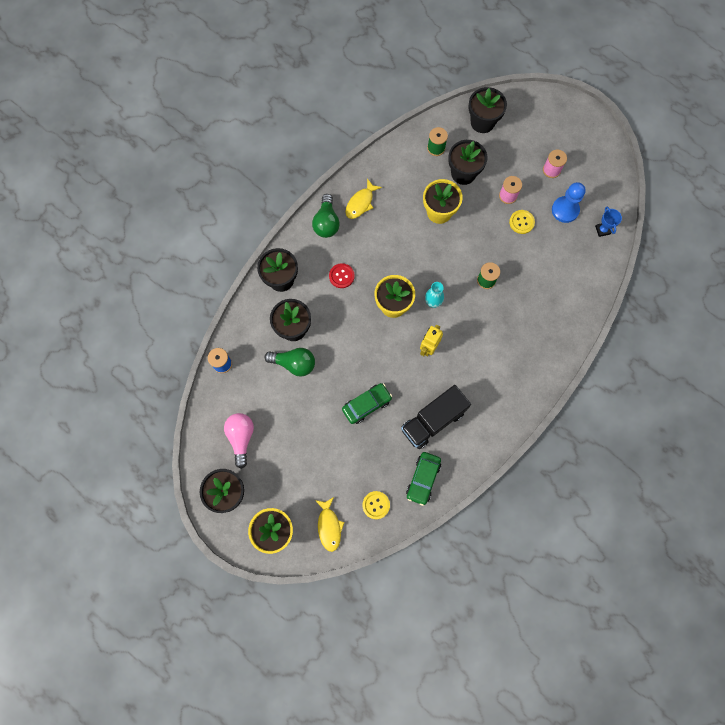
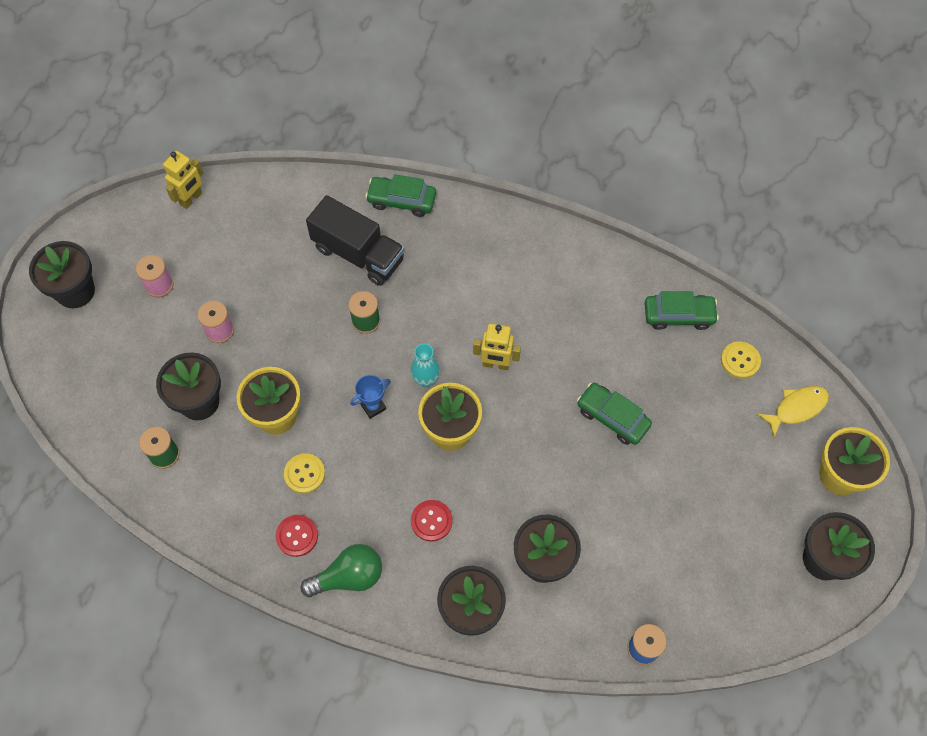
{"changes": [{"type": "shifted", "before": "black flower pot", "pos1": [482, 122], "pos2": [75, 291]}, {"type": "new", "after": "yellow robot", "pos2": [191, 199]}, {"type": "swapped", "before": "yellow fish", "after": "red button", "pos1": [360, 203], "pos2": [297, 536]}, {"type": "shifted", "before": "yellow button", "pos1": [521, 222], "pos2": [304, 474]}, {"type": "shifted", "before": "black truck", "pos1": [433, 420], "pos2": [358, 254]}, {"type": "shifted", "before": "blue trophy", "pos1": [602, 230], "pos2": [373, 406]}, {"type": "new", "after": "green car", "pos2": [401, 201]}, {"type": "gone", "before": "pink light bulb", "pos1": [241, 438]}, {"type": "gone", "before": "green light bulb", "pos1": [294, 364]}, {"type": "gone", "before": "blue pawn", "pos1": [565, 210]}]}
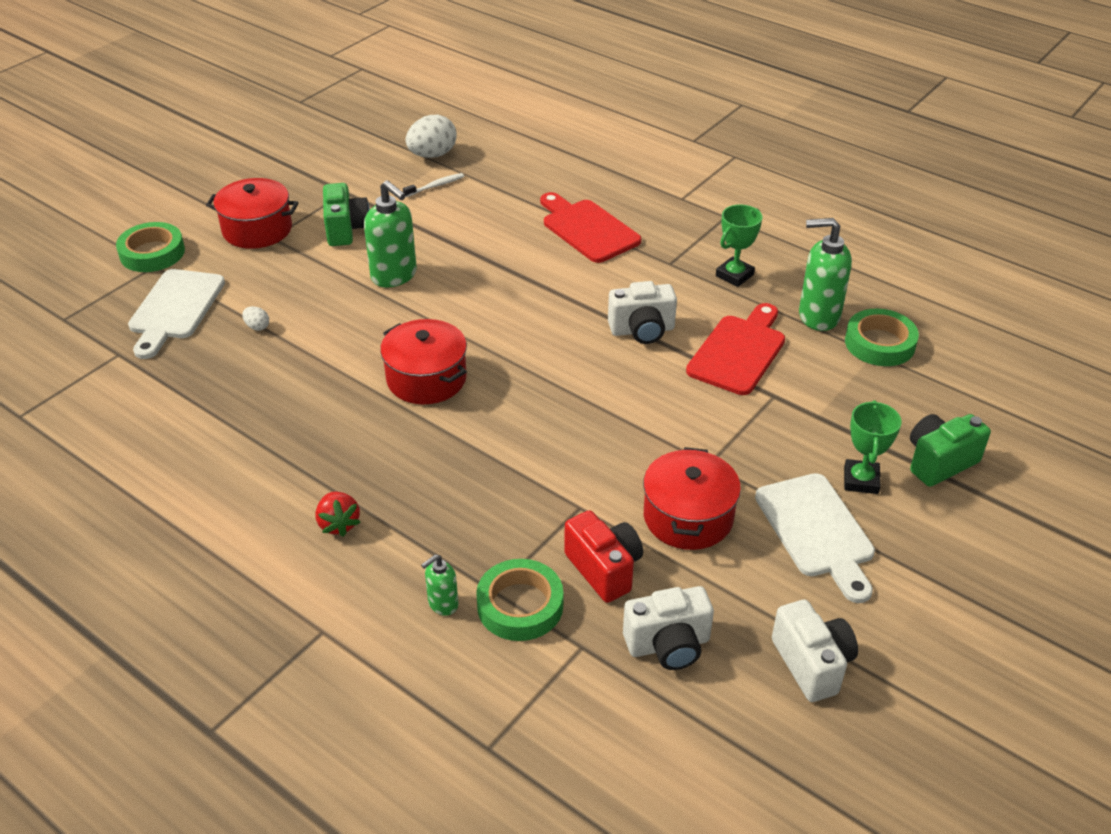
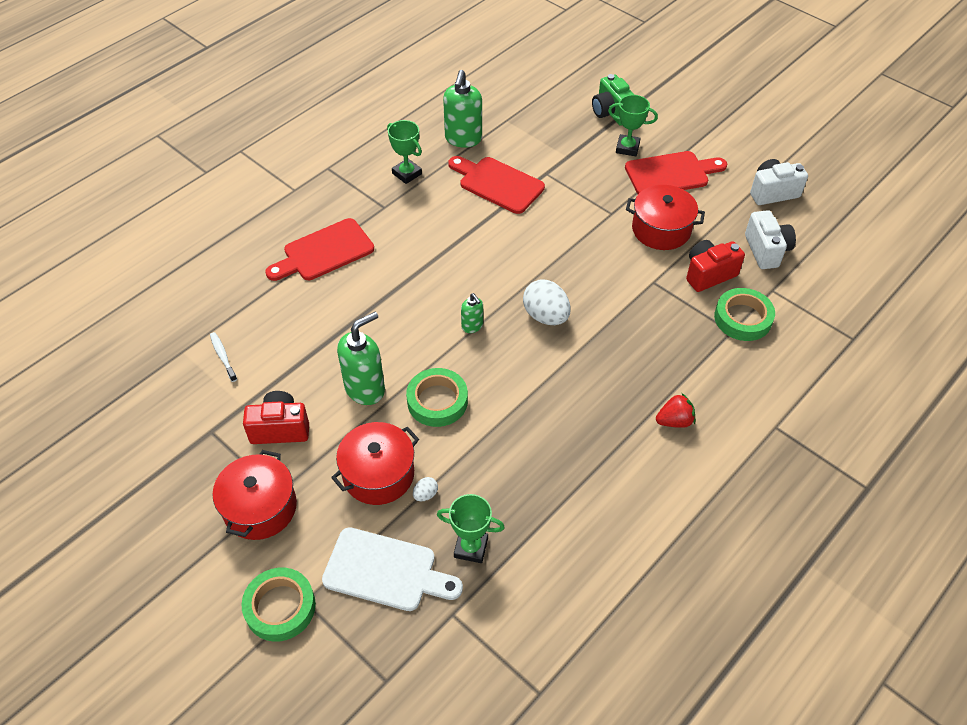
{"changes": [{"type": "repainted", "before": "green camera", "after": "red camera", "pos1": [346, 229], "pos2": [280, 428]}, {"type": "shifted", "before": "red pot", "pos1": [426, 379], "pos2": [378, 474]}, {"type": "shifted", "before": "green tape", "pos1": [879, 343], "pos2": [437, 401]}, {"type": "new", "after": "green trophy", "pos2": [471, 547]}, {"type": "shifted", "before": "green soap dispenser", "pos1": [443, 604], "pos2": [472, 326]}, {"type": "shifted", "before": "white egg", "pos1": [432, 155], "pos2": [546, 316]}, {"type": "repainted", "before": "white cutting board", "after": "red cutting board", "pos1": [817, 531], "pos2": [671, 174]}, {"type": "gone", "before": "white camera", "pos1": [642, 330]}]}
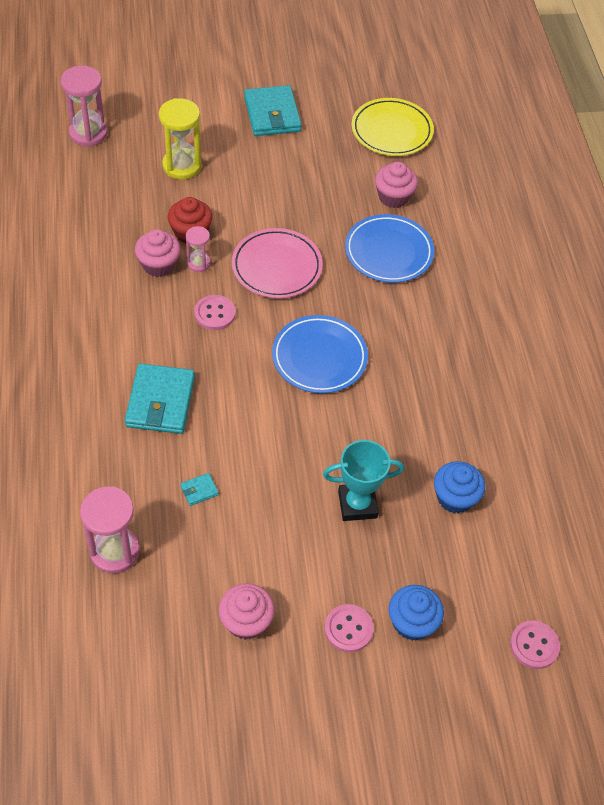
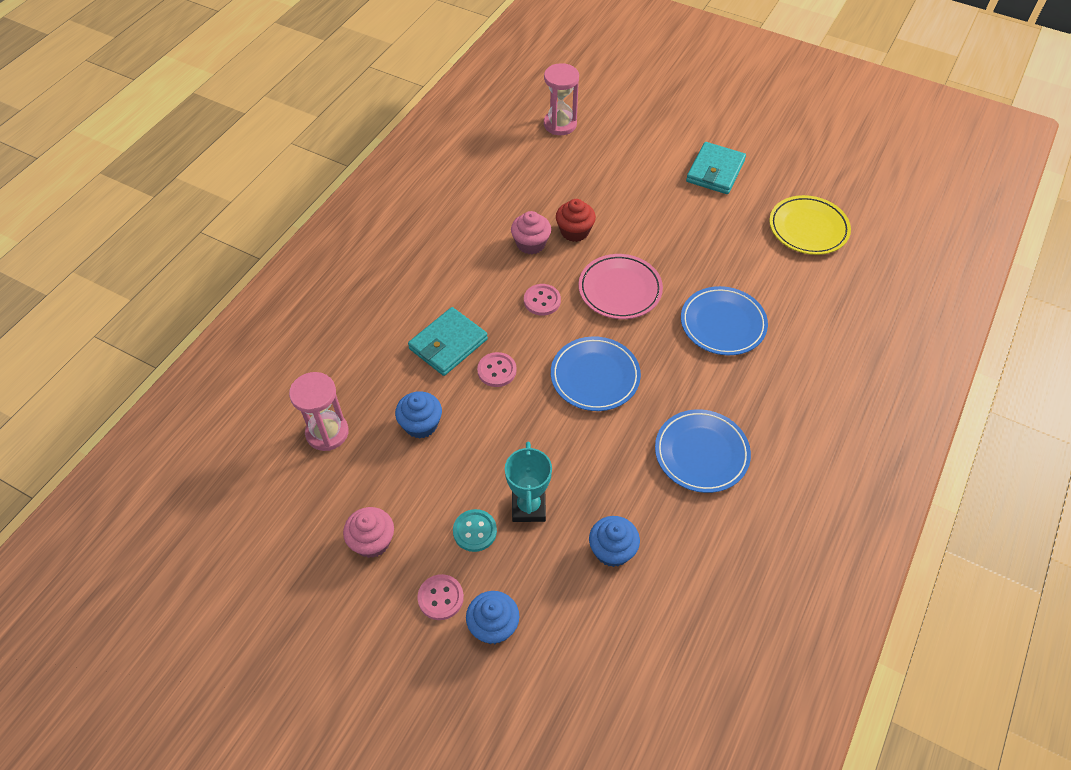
{"changes": [{"type": "swapped", "before": "turquoise wallet", "after": "blue cupcake", "pos1": [199, 490], "pos2": [421, 424]}, {"type": "new", "after": "turquoise button", "pos2": [475, 531]}, {"type": "shifted", "before": "pink button", "pos1": [534, 645], "pos2": [497, 370]}, {"type": "rotated", "before": "turquoise trophy", "pos1": [357, 504], "pos2": [528, 507], "turn": 60}, {"type": "new", "after": "blue plate", "pos2": [701, 453]}, {"type": "gone", "before": "yellow hourglass", "pos1": [182, 166]}, {"type": "gone", "before": "pink hourglass", "pos1": [198, 263]}, {"type": "gone", "before": "pink cupcake", "pos1": [393, 197]}]}
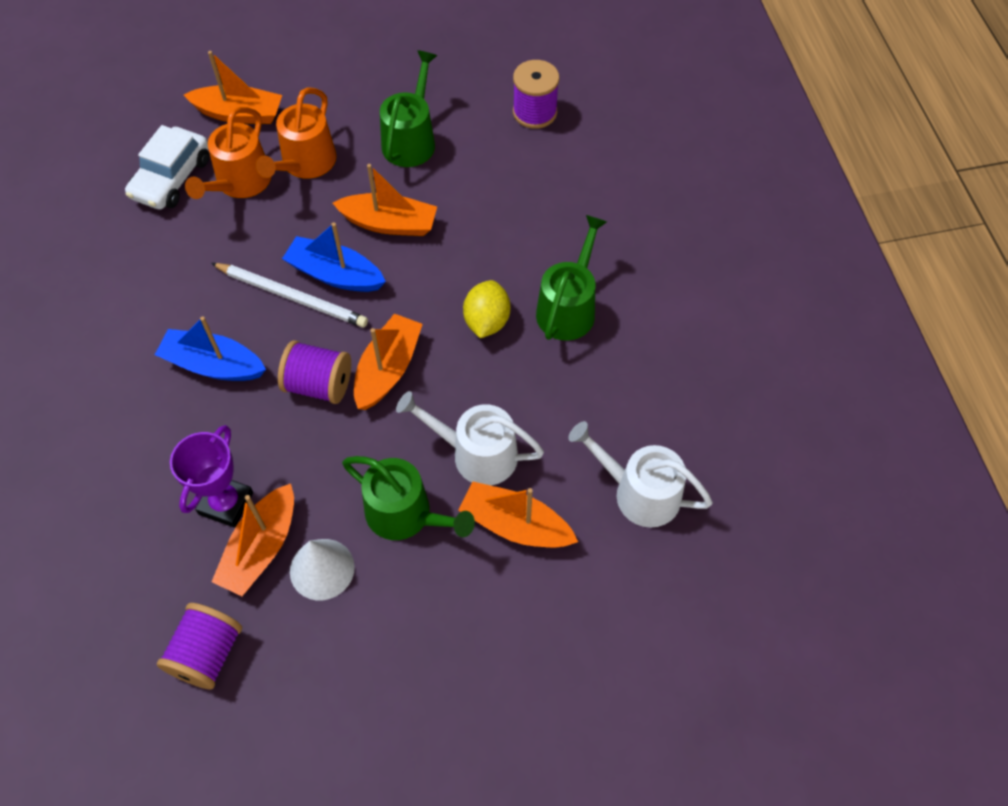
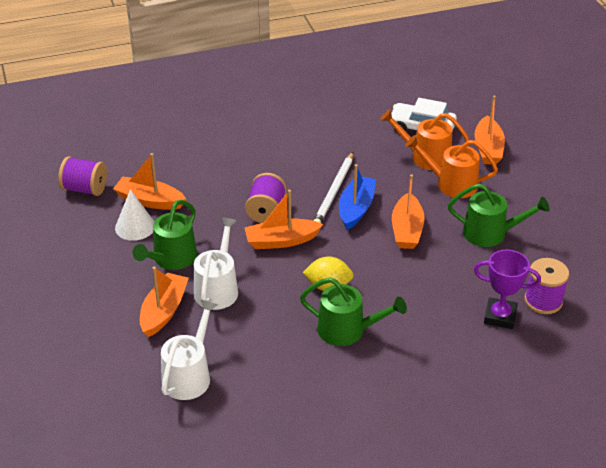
{"changes": [{"type": "rotated", "before": "orange boat", "pos1": [388, 369], "pos2": [281, 241], "turn": 150}, {"type": "shifted", "before": "purple trophy", "pos1": [226, 503], "pos2": [500, 316]}, {"type": "gone", "before": "blue boat", "pos1": [213, 365]}]}
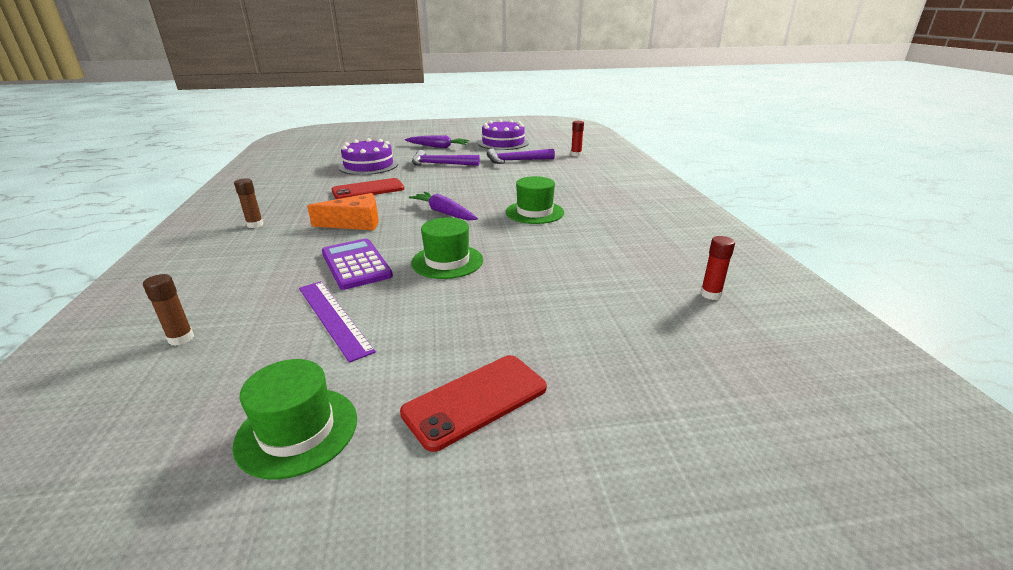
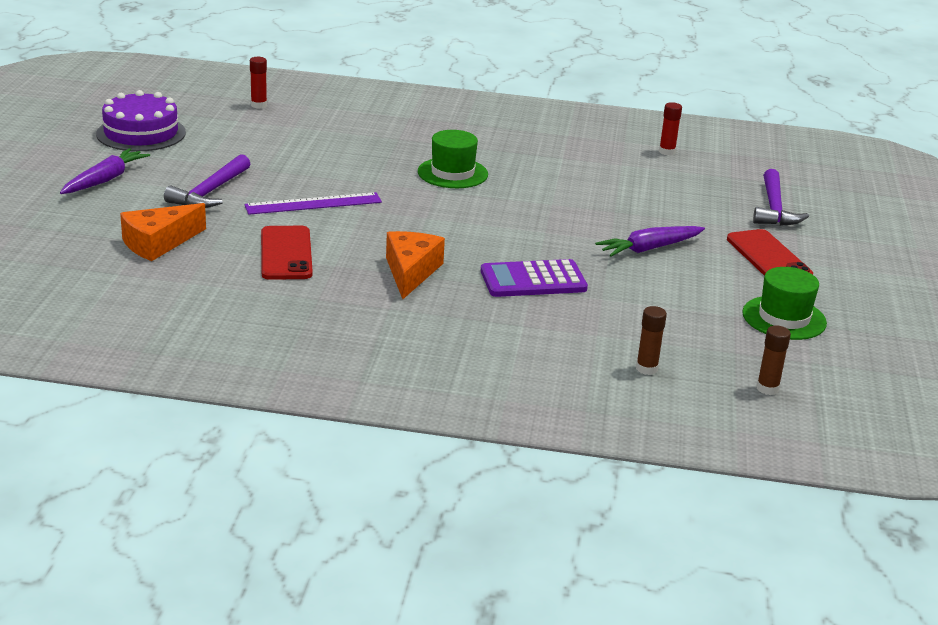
{"changes": [{"type": "swapped", "before": "purple cake", "after": "orange cheese", "pos1": [368, 165], "pos2": [158, 243]}, {"type": "shifted", "before": "purple ruler", "pos1": [333, 317], "pos2": [313, 204]}, {"type": "shifted", "before": "purple carrot", "pos1": [444, 212], "pos2": [649, 248]}, {"type": "shifted", "before": "purple hammer", "pos1": [516, 161], "pos2": [774, 208]}, {"type": "shifted", "before": "brown glue stick", "pos1": [255, 225], "pos2": [767, 388]}, {"type": "gone", "before": "green hat", "pos1": [447, 261]}]}
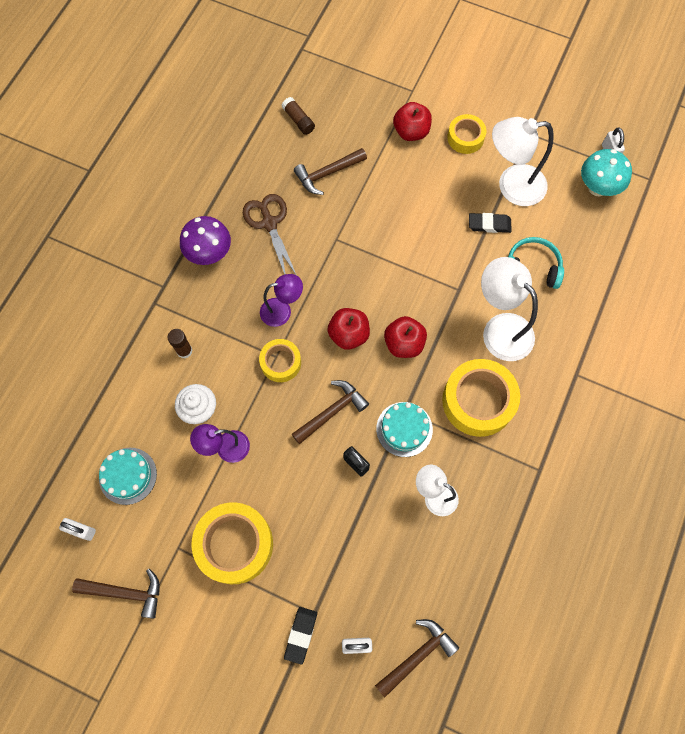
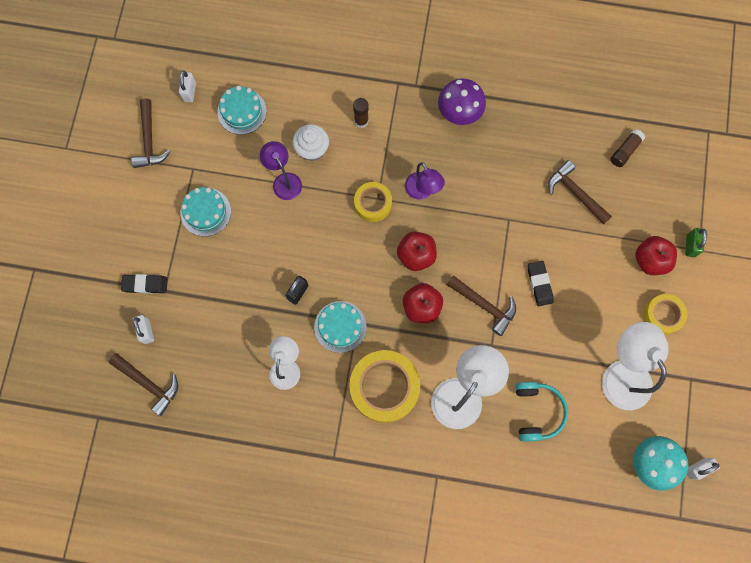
{"changes": [{"type": "swapped", "before": "yellow tape", "after": "turquoise cake", "pos1": [234, 544], "pos2": [205, 212]}, {"type": "shifted", "before": "brown hammer", "pos1": [332, 411], "pos2": [484, 305]}, {"type": "shifted", "before": "black eraser", "pos1": [489, 224], "pos2": [539, 284]}, {"type": "new", "after": "green padlock", "pos2": [690, 245]}, {"type": "gone", "before": "brown scissors", "pos1": [269, 223]}]}
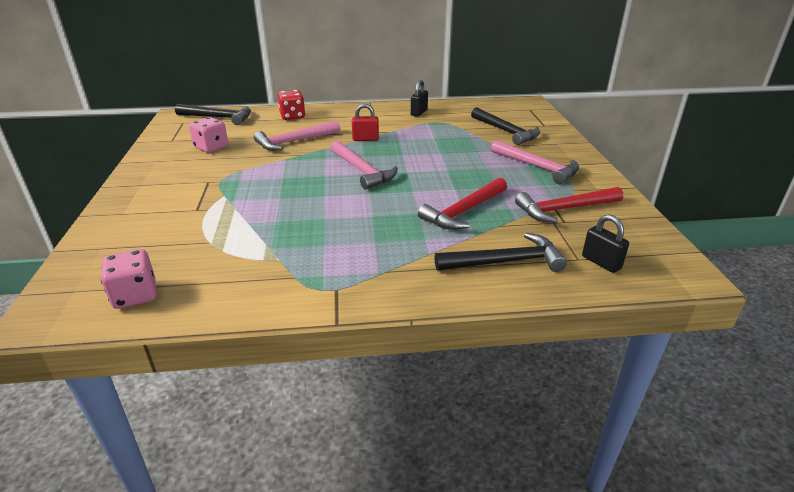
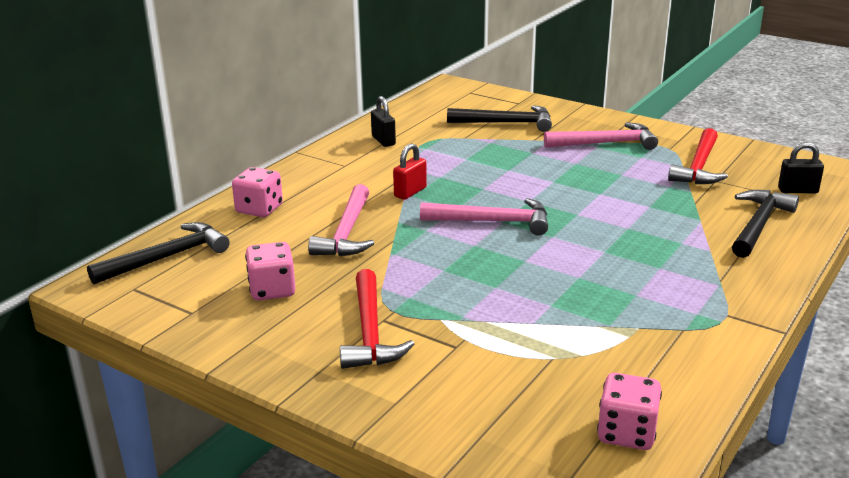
{"changes": [{"type": "repainted", "before": "red dice", "after": "pink dice", "pos1": [292, 116], "pos2": [259, 209]}, {"type": "shifted", "before": "red hammer", "pos1": [463, 211], "pos2": [370, 332]}]}
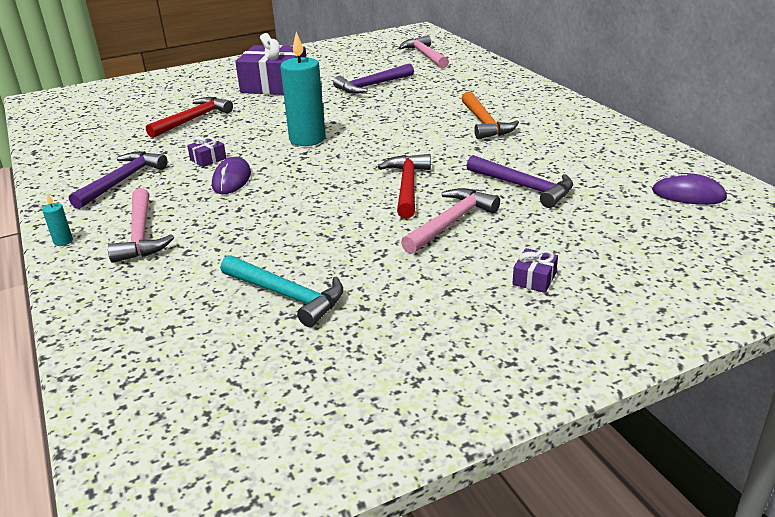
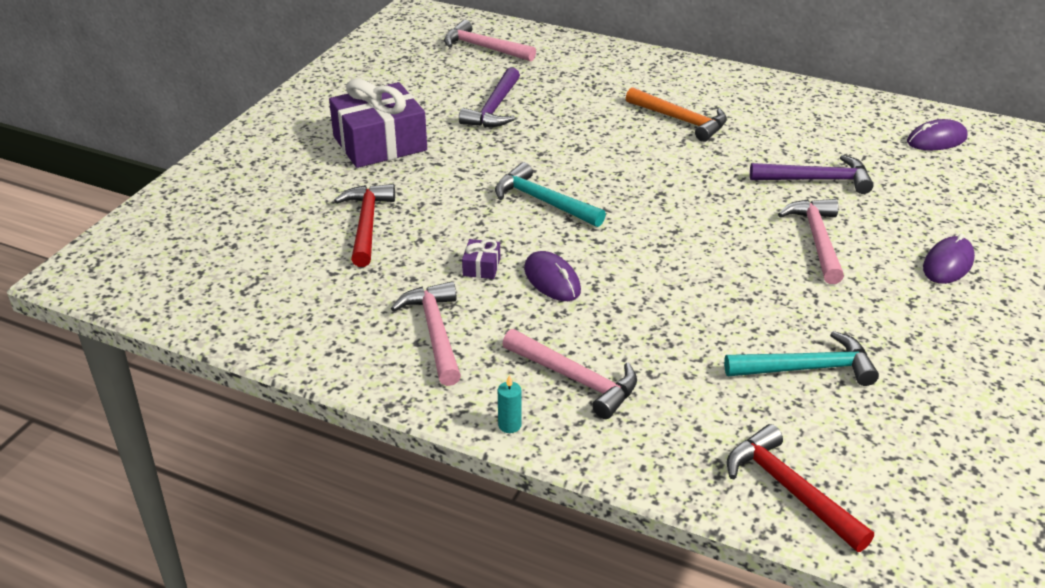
{"changes": [{"type": "repainted", "before": "purple hammer", "after": "pink hammer", "pos1": [122, 181], "pos2": [435, 332]}, {"type": "swapped", "before": "turquoise candle", "after": "turquoise hammer", "pos1": [307, 139], "pos2": [543, 201]}, {"type": "shifted", "before": "red hammer", "pos1": [407, 186], "pos2": [790, 490]}, {"type": "swapped", "before": "purple gift", "after": "purple mouse", "pos1": [534, 279], "pos2": [948, 264]}]}
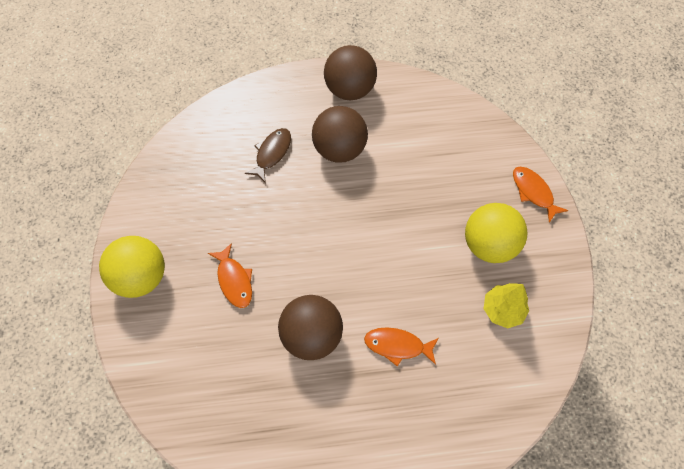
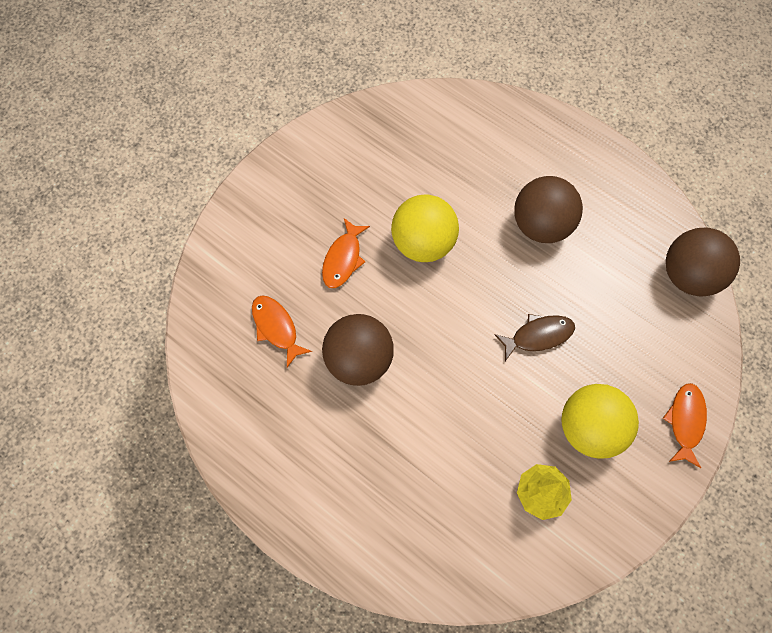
{"changes": [{"type": "shifted", "before": "orange fish", "pos1": [397, 346], "pos2": [276, 327]}, {"type": "shifted", "before": "yellow ball", "pos1": [141, 277], "pos2": [423, 243]}, {"type": "shifted", "before": "brown fish", "pos1": [272, 153], "pos2": [538, 335]}, {"type": "shifted", "before": "brown ball", "pos1": [350, 89], "pos2": [688, 275]}]}
